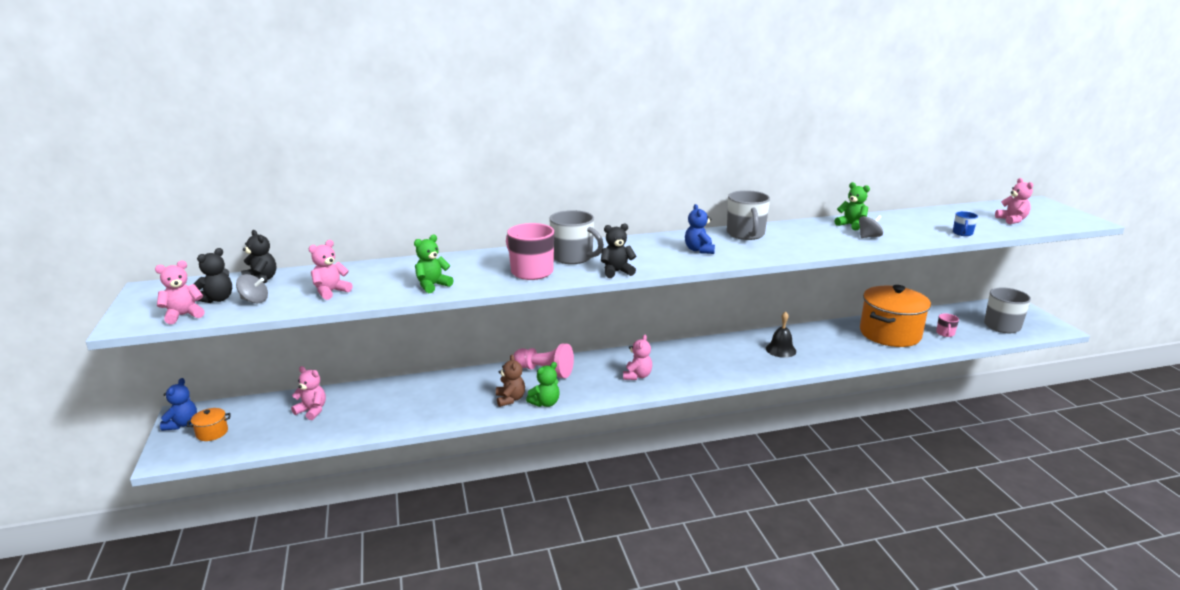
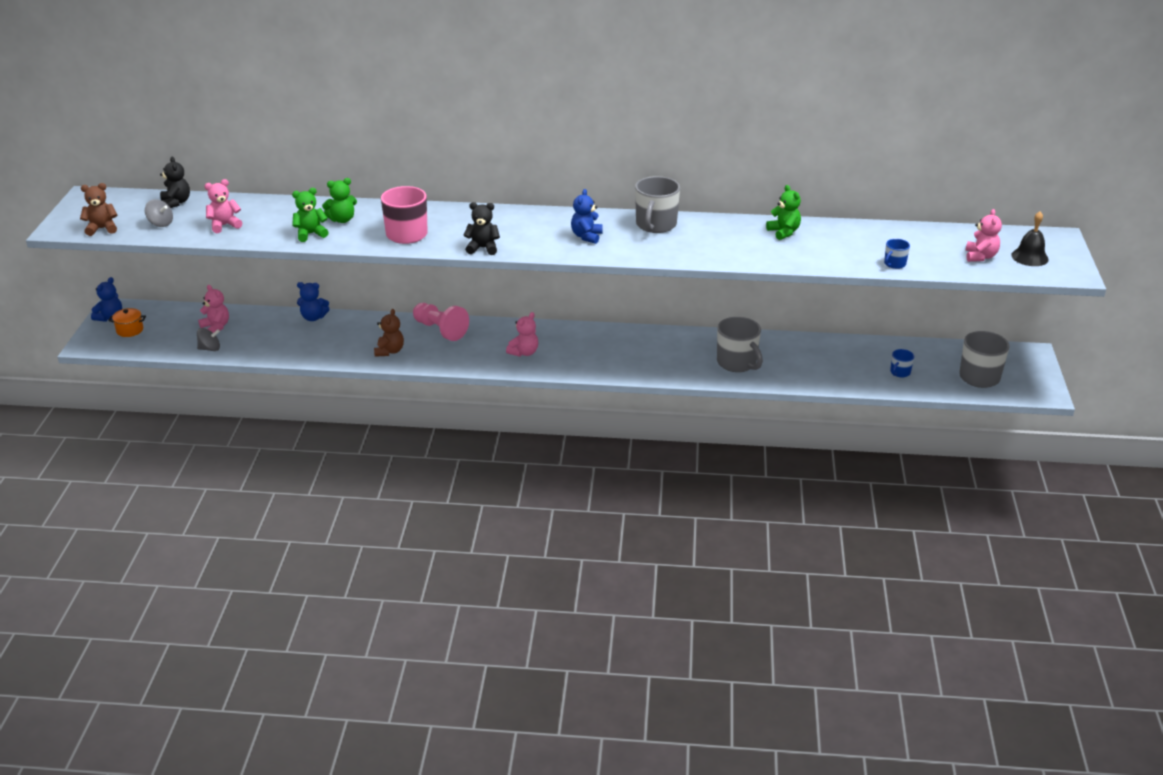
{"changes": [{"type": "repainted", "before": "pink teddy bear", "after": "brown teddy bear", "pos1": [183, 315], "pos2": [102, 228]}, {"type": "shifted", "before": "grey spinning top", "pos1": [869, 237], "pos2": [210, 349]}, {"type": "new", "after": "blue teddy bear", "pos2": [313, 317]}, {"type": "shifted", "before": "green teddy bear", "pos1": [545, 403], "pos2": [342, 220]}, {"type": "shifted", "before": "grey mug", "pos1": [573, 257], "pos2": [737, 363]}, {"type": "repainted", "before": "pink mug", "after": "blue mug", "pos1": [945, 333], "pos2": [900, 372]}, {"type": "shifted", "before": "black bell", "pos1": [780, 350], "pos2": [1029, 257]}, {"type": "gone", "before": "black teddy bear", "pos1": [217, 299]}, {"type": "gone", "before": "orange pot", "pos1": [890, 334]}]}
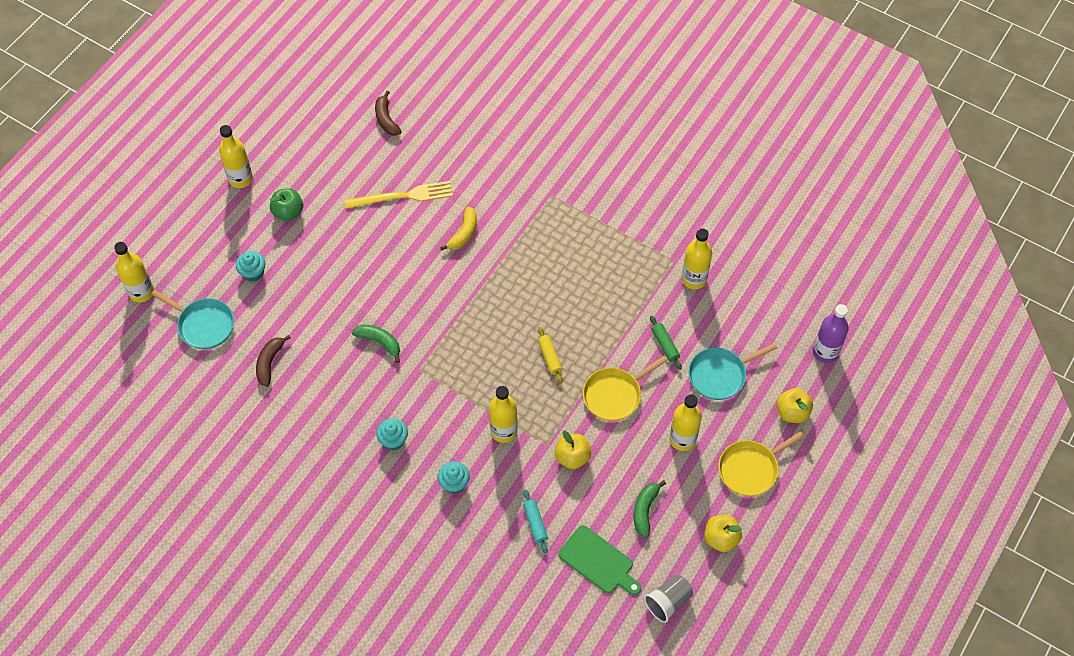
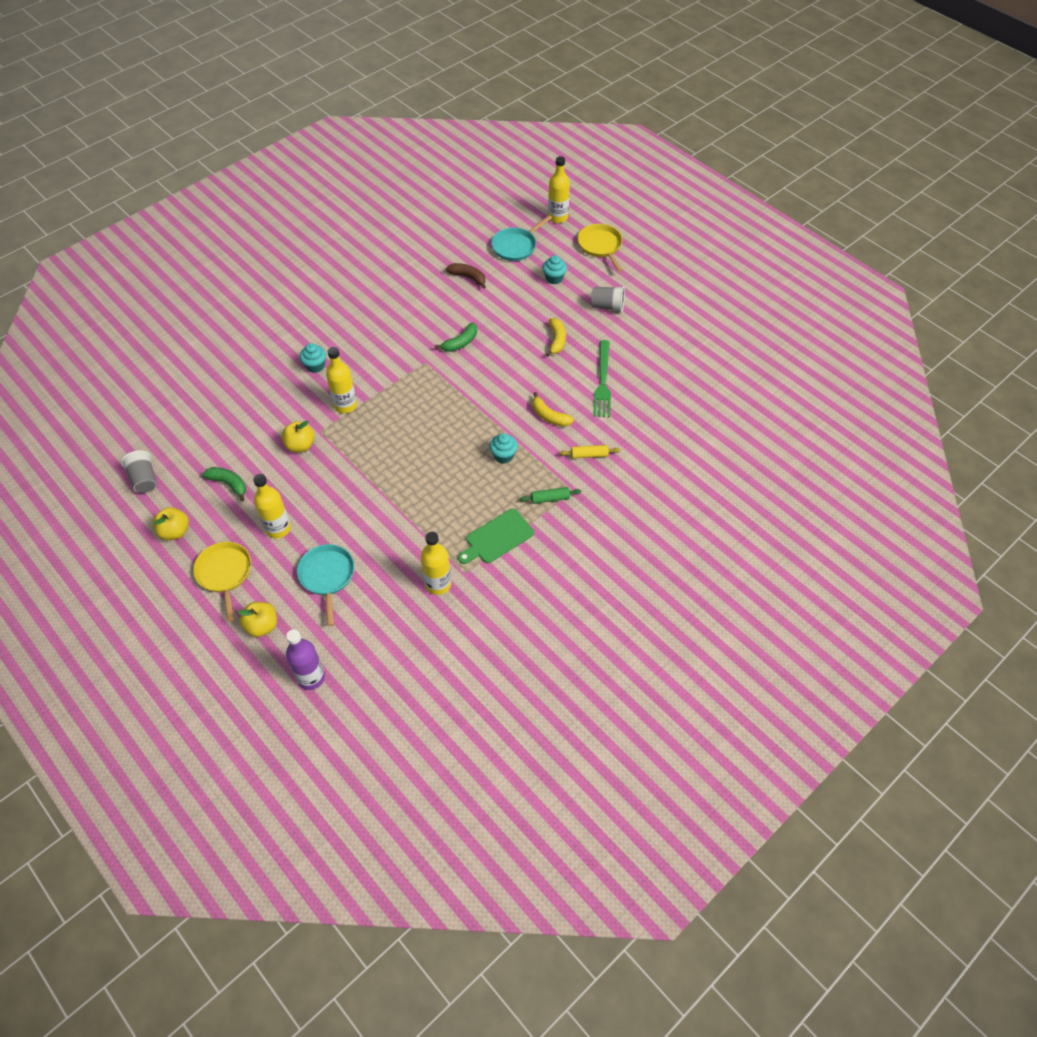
{"changes": [{"type": "shifted", "before": "green cutting board", "pos1": [598, 561], "pos2": [497, 538]}, {"type": "shifted", "before": "turquoise cupcake", "pos1": [393, 440], "pos2": [503, 455]}, {"type": "shifted", "before": "green rolling pin", "pos1": [665, 345], "pos2": [550, 498]}, {"type": "new", "after": "yellow banana", "pos2": [557, 340]}, {"type": "shifted", "before": "yellow rolling pin", "pos1": [549, 357], "pos2": [589, 455]}, {"type": "shifted", "before": "yellow pan", "pos1": [615, 395], "pos2": [600, 246]}, {"type": "swapped", "before": "green apple", "after": "grey cup", "pos1": [288, 212], "pos2": [607, 306]}, {"type": "repainted", "before": "yellow fork", "after": "green fork", "pos1": [403, 196], "pos2": [602, 382]}, {"type": "gone", "before": "yellow bottle", "pos1": [240, 179]}, {"type": "gone", "before": "brown banana", "pos1": [386, 119]}, {"type": "gone", "before": "turquoise rolling pin", "pos1": [535, 523]}]}
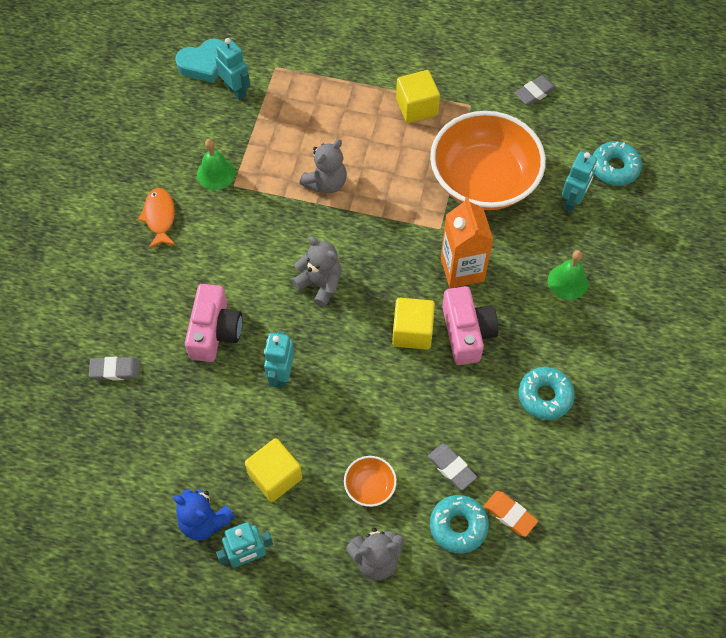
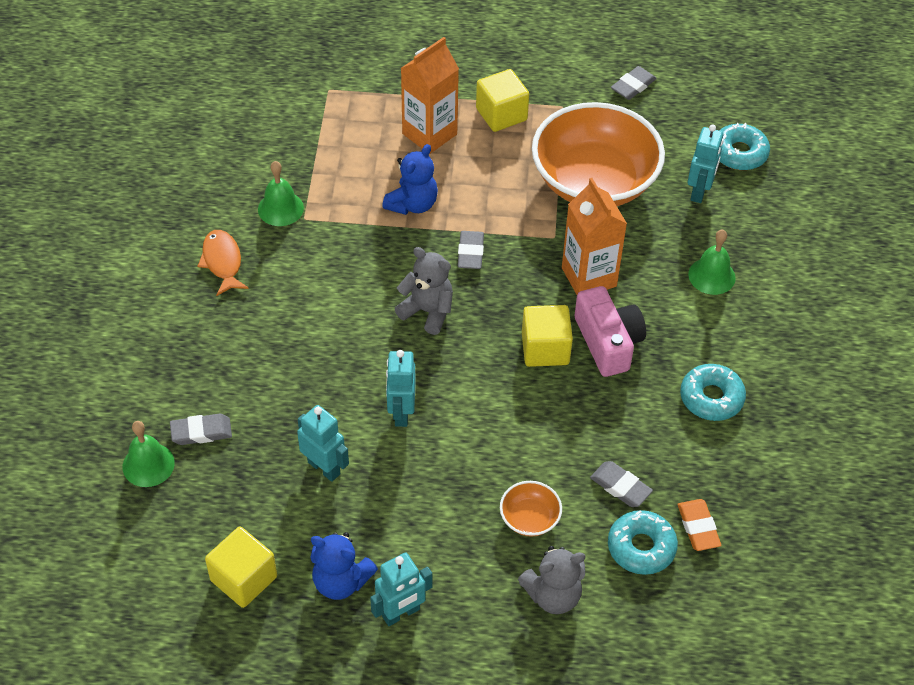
{"changes": [{"type": "new", "after": "green bell", "pos2": [148, 464]}, {"type": "shifted", "before": "yellow cube", "pos1": [275, 476], "pos2": [244, 578]}, {"type": "shifted", "before": "turquoise robot", "pos1": [236, 90], "pos2": [324, 468]}, {"type": "repainted", "before": "grey teddy bear", "after": "blue teddy bear", "pos1": [326, 183], "pos2": [412, 204]}, {"type": "new", "after": "orange carton", "pos2": [429, 134]}, {"type": "new", "after": "grey eraser", "pos2": [470, 253]}, {"type": "rotated", "before": "orange eraser", "pos1": [510, 514], "pos2": [698, 527], "turn": 45}, {"type": "gone", "before": "turquoise heart", "pos1": [204, 64]}, {"type": "gone", "before": "pink camera", "pos1": [214, 331]}]}
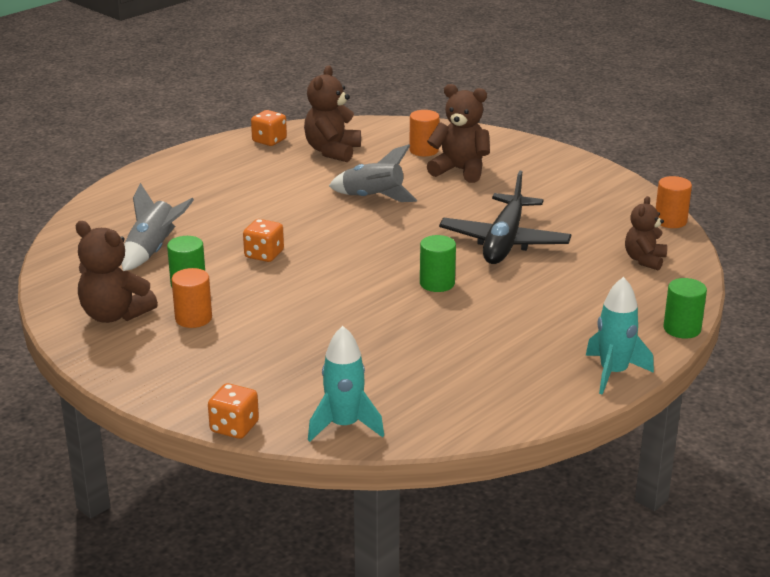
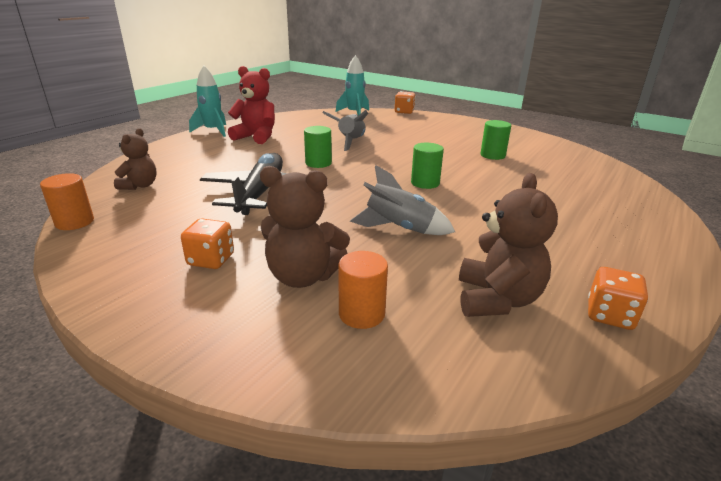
{"changes": [{"type": "shifted", "before": "orange dice", "pos1": [264, 255], "pos2": [211, 260]}, {"type": "new", "after": "red teddy bear", "pos2": [256, 137]}, {"type": "shifted", "before": "grey rocket", "pos1": [153, 250], "pos2": [351, 142]}, {"type": "shifted", "before": "green cylinder", "pos1": [682, 329], "pos2": [425, 183]}, {"type": "gone", "before": "brown teddy bear", "pos1": [114, 315]}, {"type": "gone", "before": "orange cylinder", "pos1": [193, 318]}]}
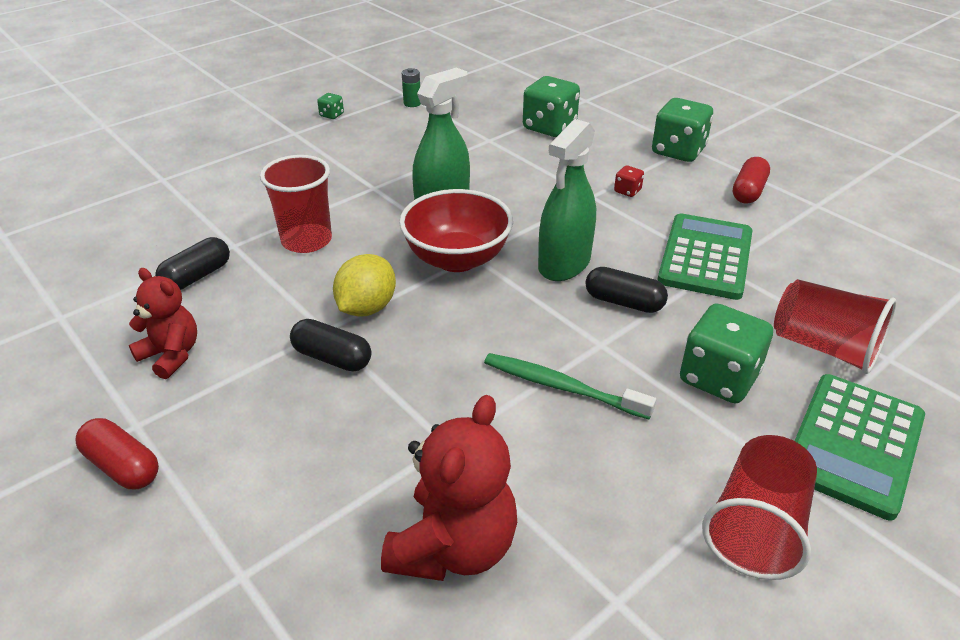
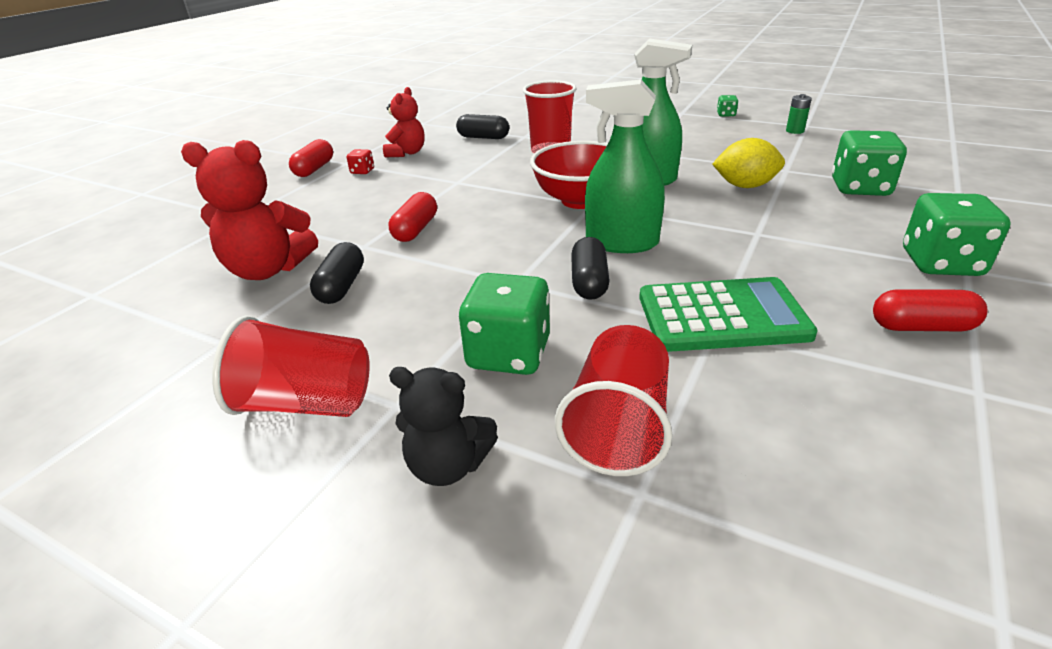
{"changes": [{"type": "shifted", "before": "black capsule", "pos1": [332, 357], "pos2": [341, 286]}, {"type": "shifted", "before": "red dice", "pos1": [627, 191], "pos2": [362, 171]}, {"type": "new", "after": "red capsule", "pos2": [415, 229]}, {"type": "swapped", "before": "green calculator", "after": "black teddy bear", "pos1": [854, 444], "pos2": [448, 466]}, {"type": "shifted", "before": "yellow lemon", "pos1": [367, 308], "pos2": [745, 186]}, {"type": "gone", "before": "green toothbrush", "pos1": [561, 387]}]}
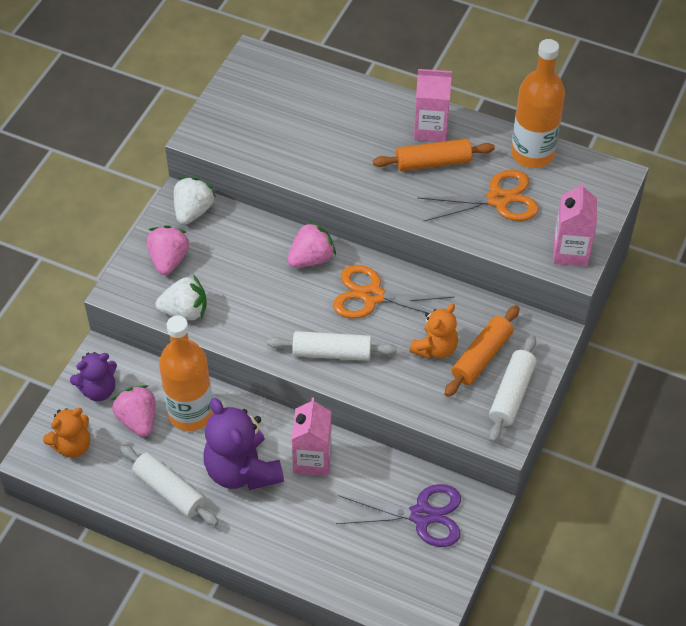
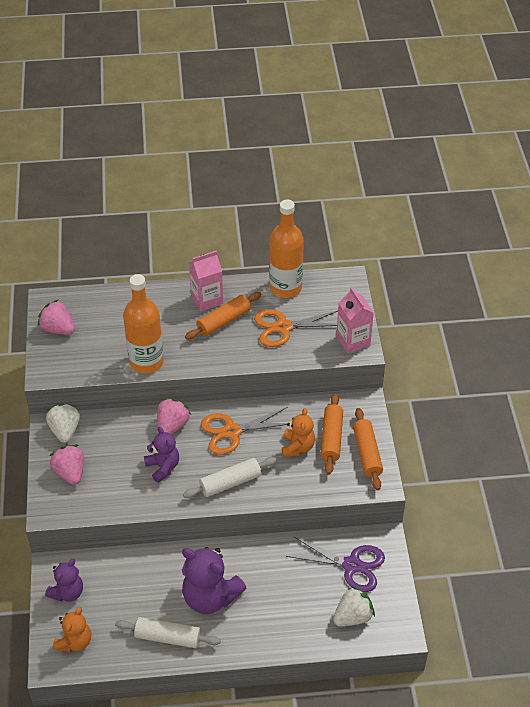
{"changes": [{"type": "shifted", "before": "pink strawberry", "pos1": [138, 420], "pos2": [58, 329]}, {"type": "shifted", "before": "orange bottle", "pos1": [190, 413], "pos2": [146, 362]}, {"type": "new", "after": "purple teddy bear", "pos2": [163, 467]}, {"type": "rotated", "before": "orange scissors", "pos1": [498, 199], "pos2": [283, 327], "turn": -150}, {"type": "rotated", "before": "purple scissors", "pos1": [422, 515], "pos2": [351, 565], "turn": 45}, {"type": "shifted", "before": "white strawberry", "pos1": [185, 311], "pos2": [353, 616]}, {"type": "repainted", "before": "white rolling pin", "after": "orange rolling pin", "pos1": [512, 394], "pos2": [367, 453]}, {"type": "gone", "before": "pink carton", "pos1": [312, 459]}]}
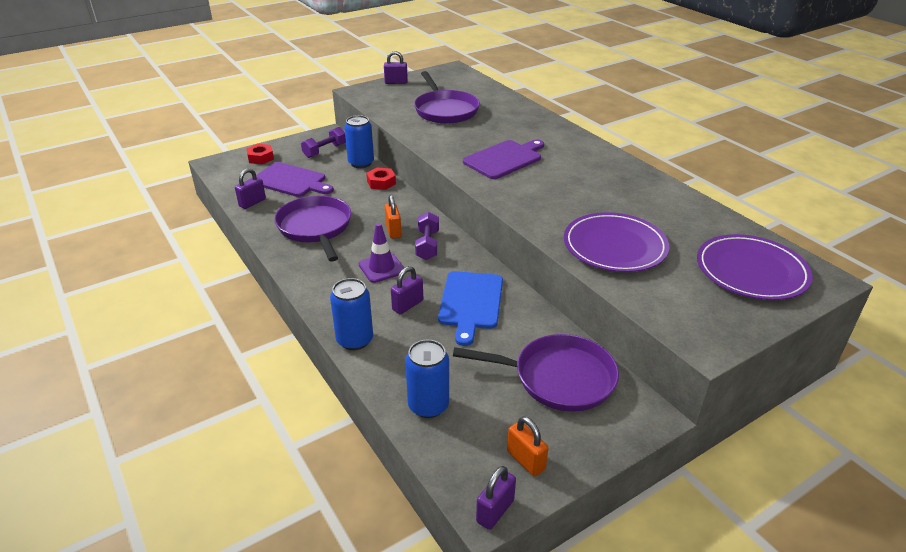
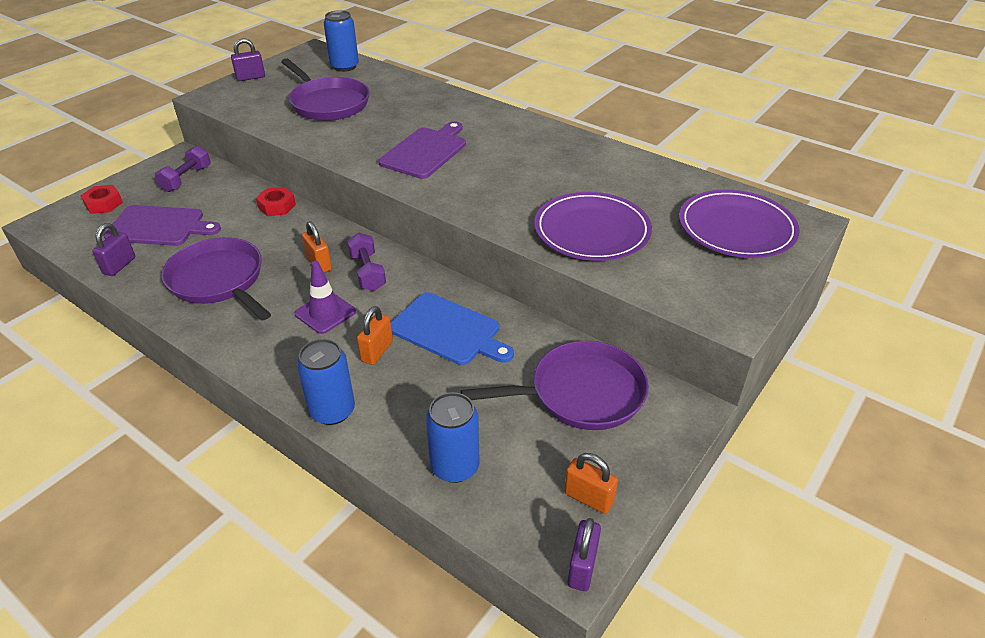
{"changes": [{"type": "shifted", "before": "blue can", "pos1": [361, 163], "pos2": [344, 66]}, {"type": "repainted", "before": "purple padlock", "after": "orange padlock", "pos1": [407, 305], "pos2": [377, 351]}, {"type": "rotated", "before": "blue cutting board", "pos1": [471, 303], "pos2": [448, 330], "turn": -45}]}
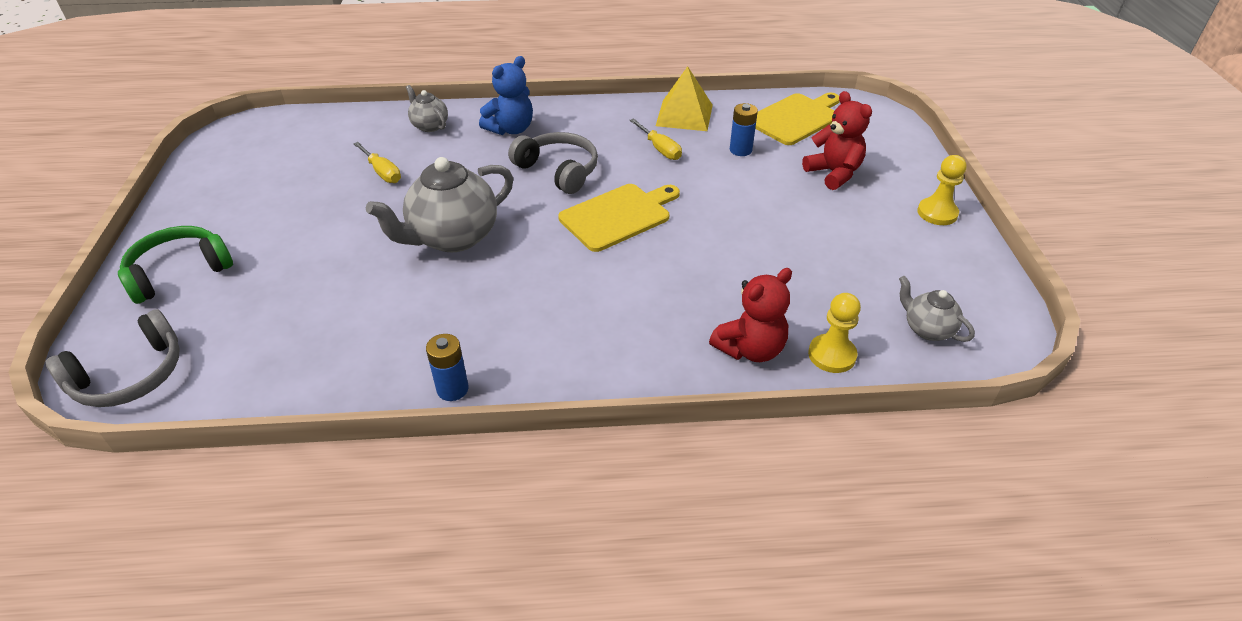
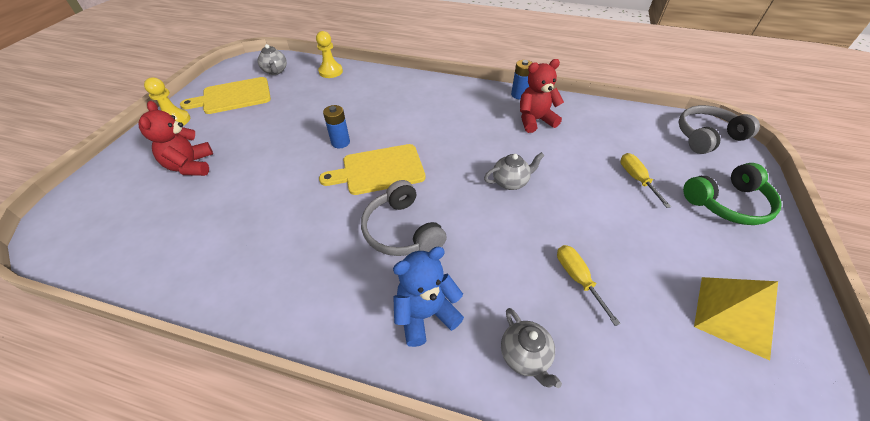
{"changes": [{"type": "shifted", "before": "yellow cutting board", "pos1": [796, 118], "pos2": [233, 96]}, {"type": "shifted", "before": "blue battery", "pos1": [740, 150], "pos2": [340, 142]}, {"type": "scaled", "before": "grey teapot", "pos1": [452, 237], "pos2": [510, 182], "scale": 0.51}, {"type": "shifted", "before": "red teddy bear", "pos1": [750, 349], "pos2": [535, 120]}, {"type": "shifted", "before": "yellow screwdriver", "pos1": [659, 149], "pos2": [637, 179]}, {"type": "shifted", "before": "yellow pyramid", "pos1": [684, 115], "pos2": [733, 315]}]}
